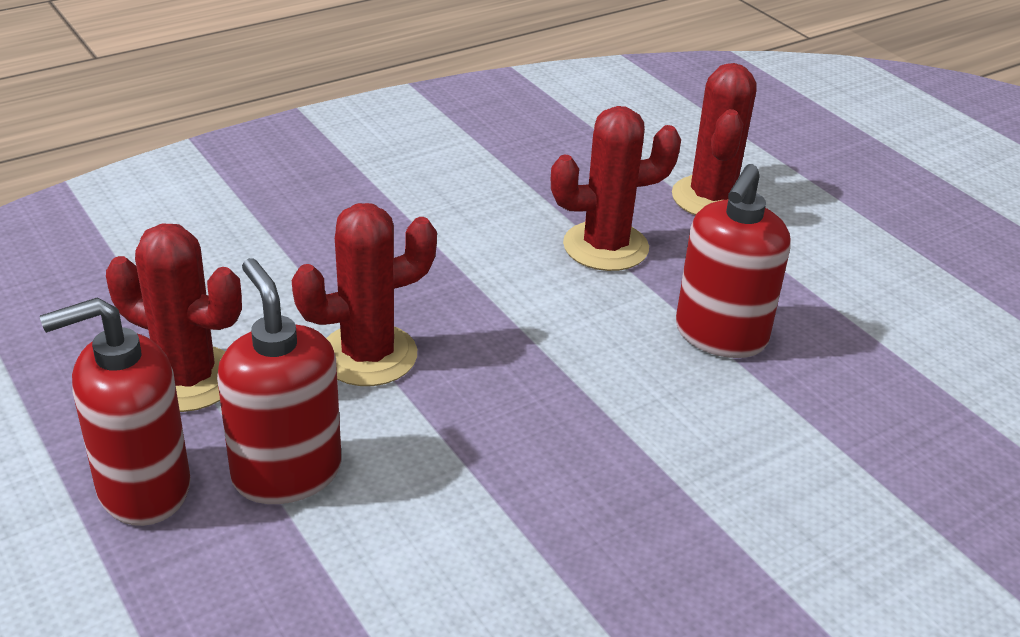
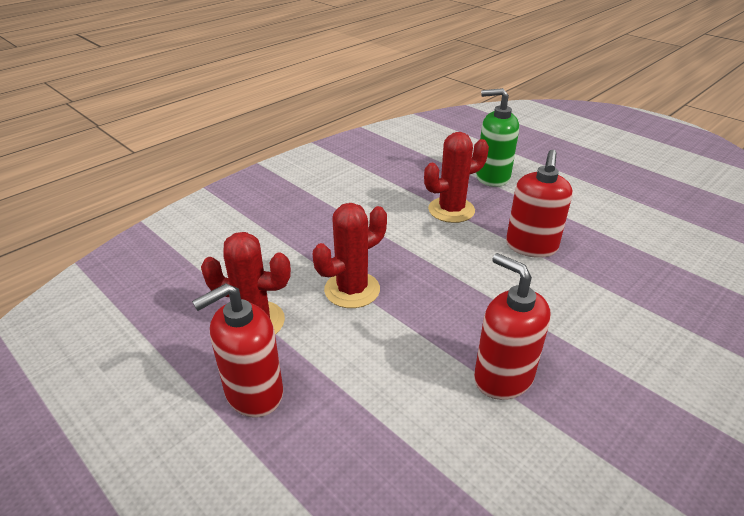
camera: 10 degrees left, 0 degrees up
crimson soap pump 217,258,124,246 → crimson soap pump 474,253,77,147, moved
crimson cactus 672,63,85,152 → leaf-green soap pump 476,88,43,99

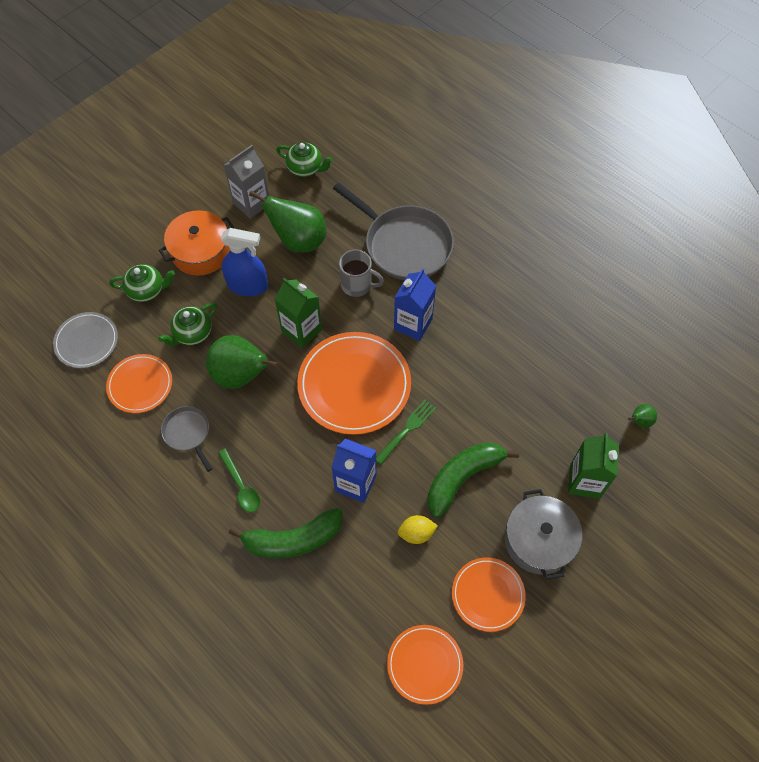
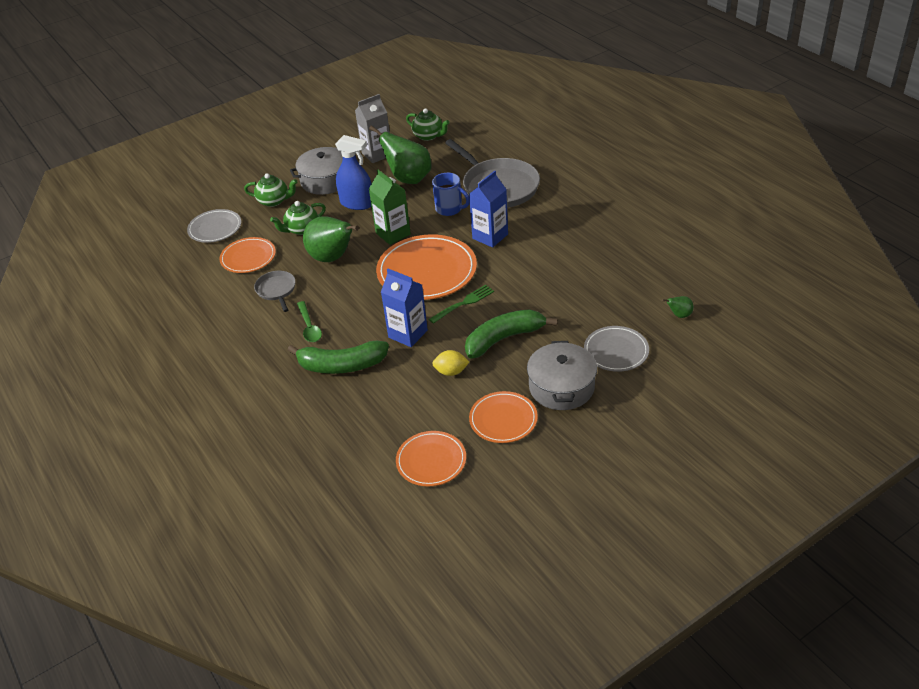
camera: 15 degrees right, 20 degrees down
orange cooking pot 159,210,75,66 → gray cooking pot 290,147,53,48
gray coffee mug 339,250,45,47 → blue coffee mug 432,173,38,43
leaf-green milk carton 568,433,51,66 → gray plate 584,326,65,46

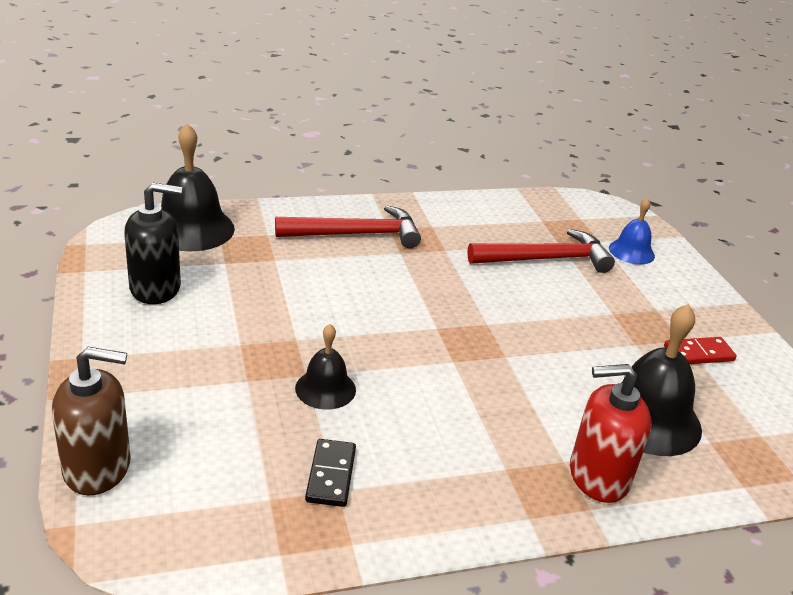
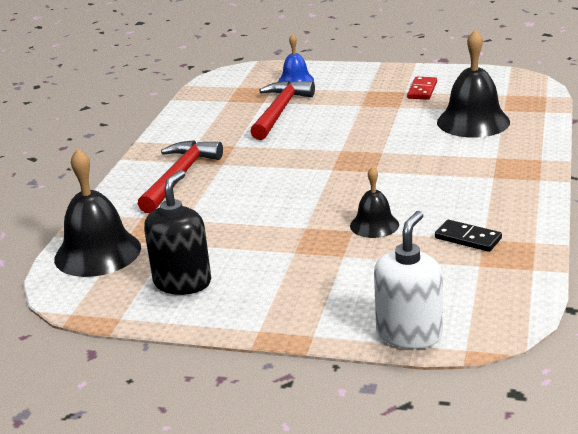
camera: 55 degrees left, 5 degrees down
russet soap pump 52,347,79,148 → white soap pump 374,211,69,138
crimson soap pump 570,364,82,139 → -

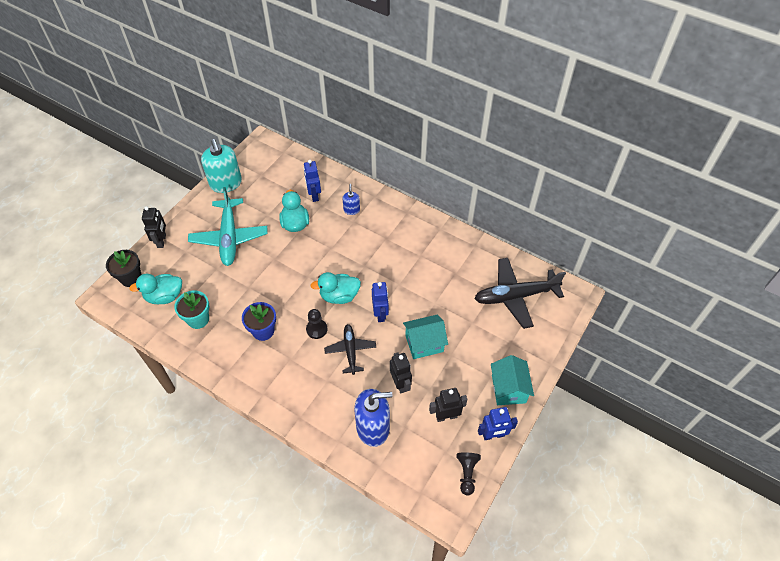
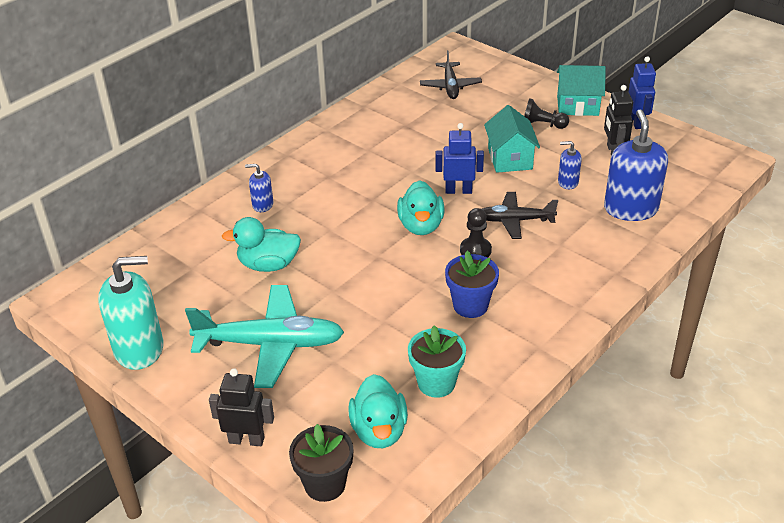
camera: 80 degrees left, 15 degrees down
blue robot figure 304,160,17,42 → -
jet-black robot figure 390,352,22,41 → blue soap pump 558,141,24,48
jet-black game pawn 456,452,25,44 → jet-black game pawn 524,98,45,31, moved
jet-black toy plane 474,258,92,71 → jet-black toy plane 420,50,62,49, x0.59

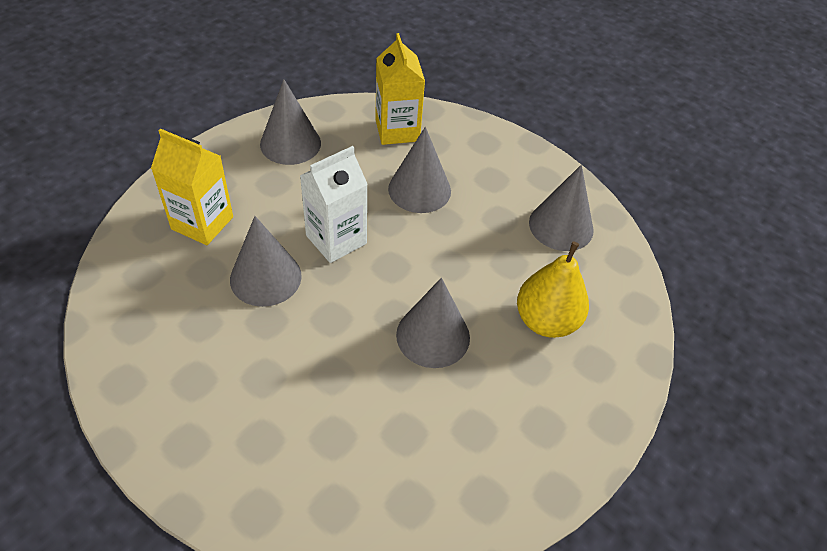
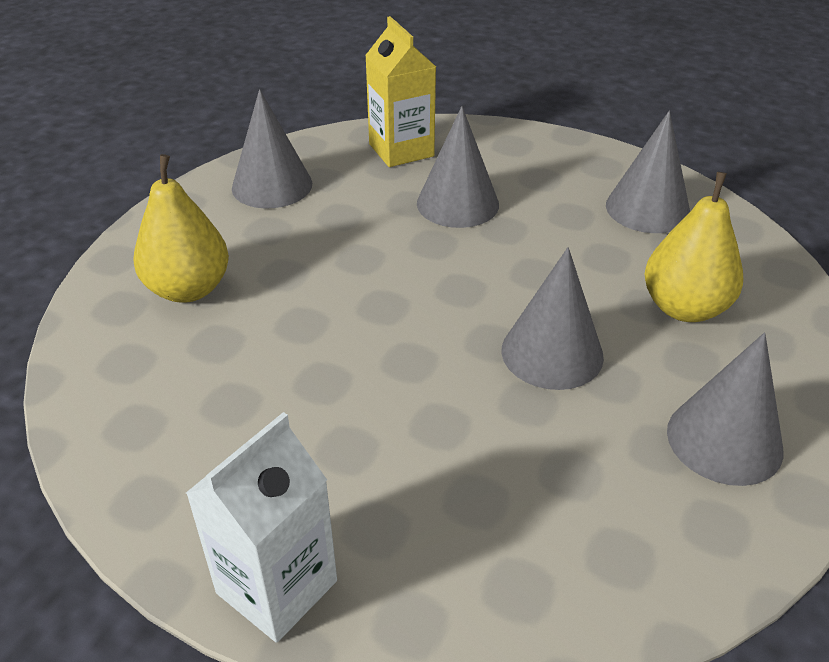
camera: 10 degrees left, 10 degrees down
yellow milk carton 151,129,82,116 → yellow toy pear 133,154,96,149
gray cone 230,216,71,91 → gray cone 667,332,117,154, moved
white milk carton 300,146,68,117 → white milk carton 186,412,151,231, moved

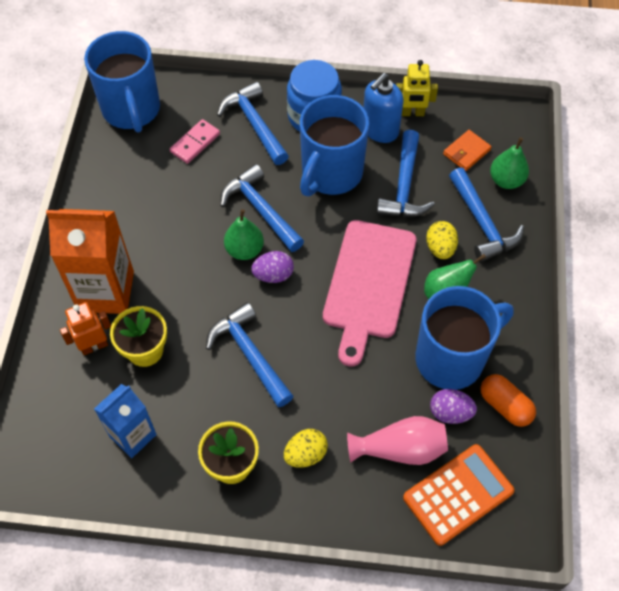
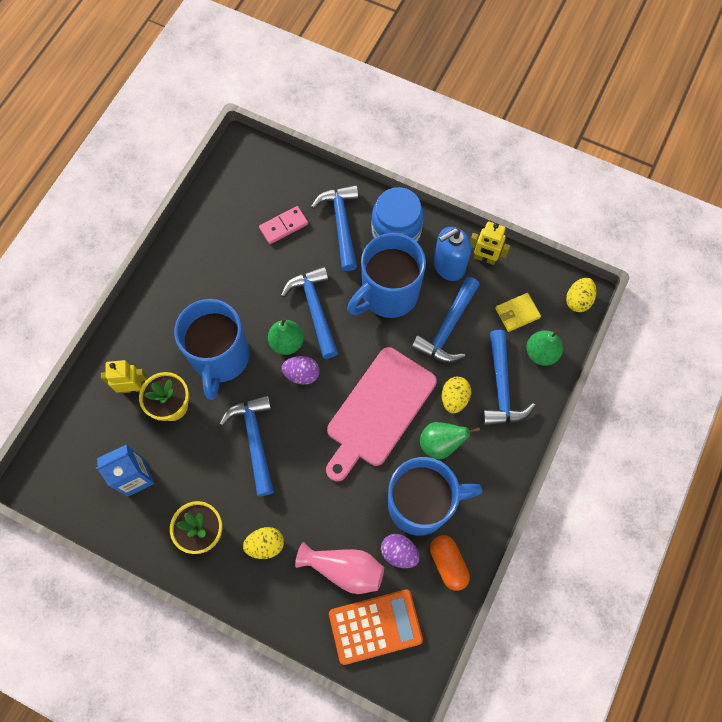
camera: 20 degrees right, 10 degrees up
orange milk carton 46,209,88,105 → -
orange robot figure 60,302,51,53 → yellow robot figure 101,360,47,33
blue coffee mug 84,31,76,102 → blue coffee mug 174,299,75,101, moved
orange card wallet 443,130,49,41 → yellow card wallet 495,293,46,39
- → yellow toy egg 566,278,30,34

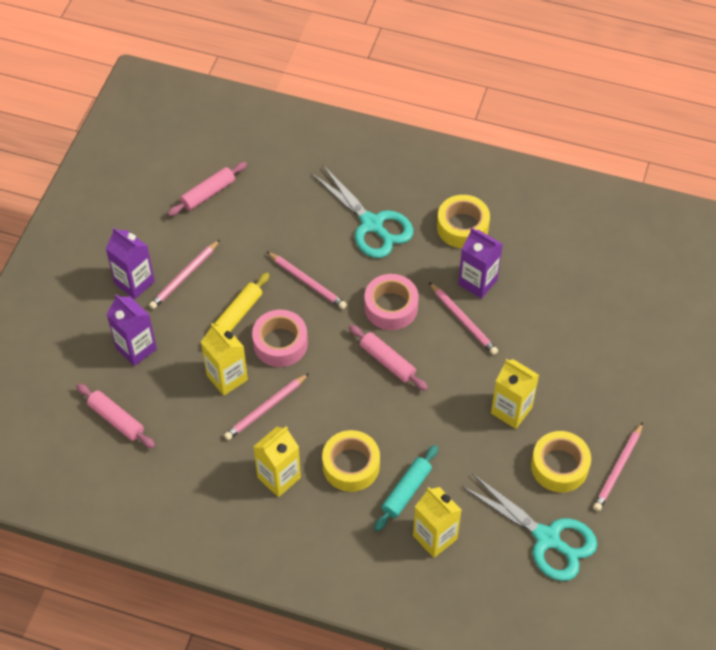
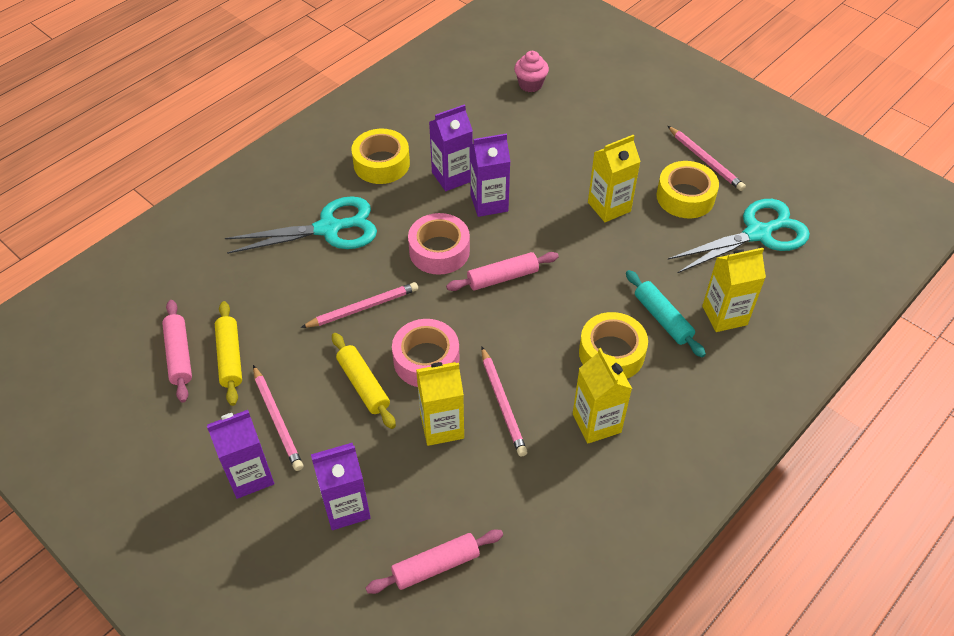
camera: 65 degrees left, 5 degrees down
pink pencil 429,282,69,73 → royal purple milk carton 470,133,41,84
- → yellow rolling pin 215,301,27,105
- → pink muffin 514,51,35,41

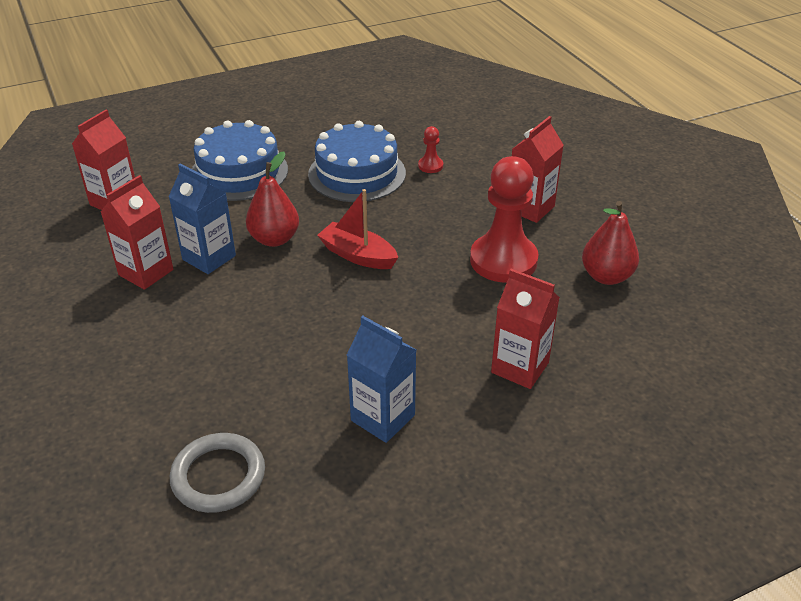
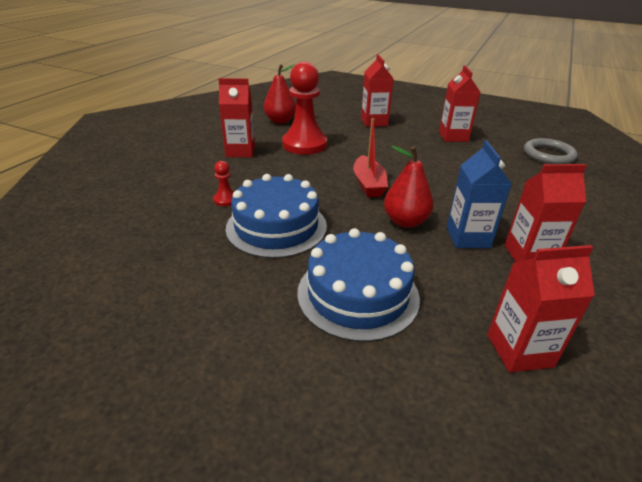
camera: 130 degrees left, 5 degrees down
blue milk carton 347,316,69,127 → crimson milk carton 439,66,41,76

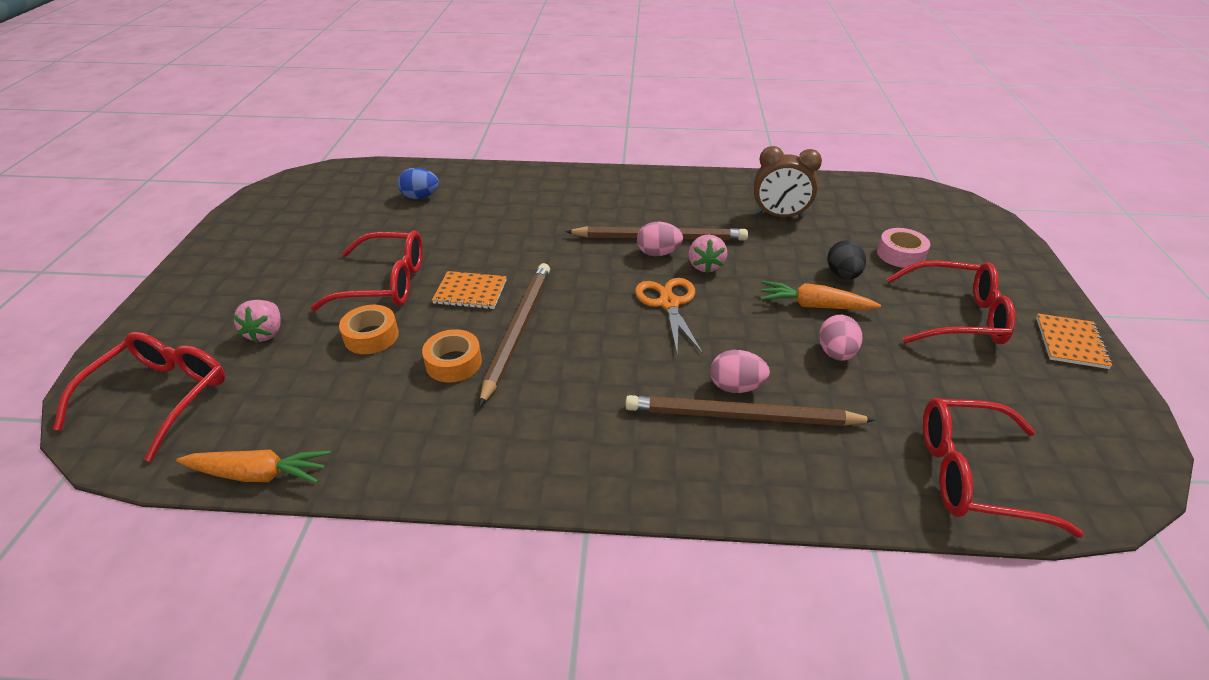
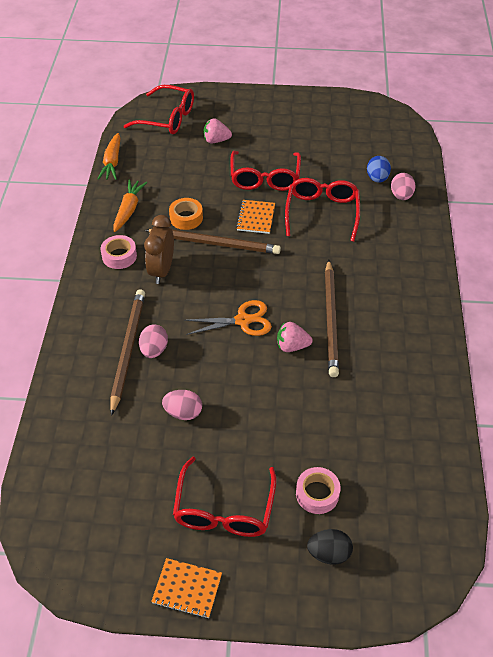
camera: 90 degrees right, 10 degrees up
orange sticky tape 339,305,60,49 → -
pink toy egg 637,222,46,34 → pink toy egg 391,173,25,27, moved
russet bedside clock 754,146,68,73 → russet bedside clock 144,215,30,69, moved
orange carrot 760,281,121,29 → orange carrot 113,179,34,53, moved
jet-black toy egg 827,240,39,39 → jet-black toy egg 307,529,46,36, moved
crimson spectacles 923,398,161,140 → crimson spectacles 285,178,75,64, moved
- → pink sticky tape 101,235,36,34

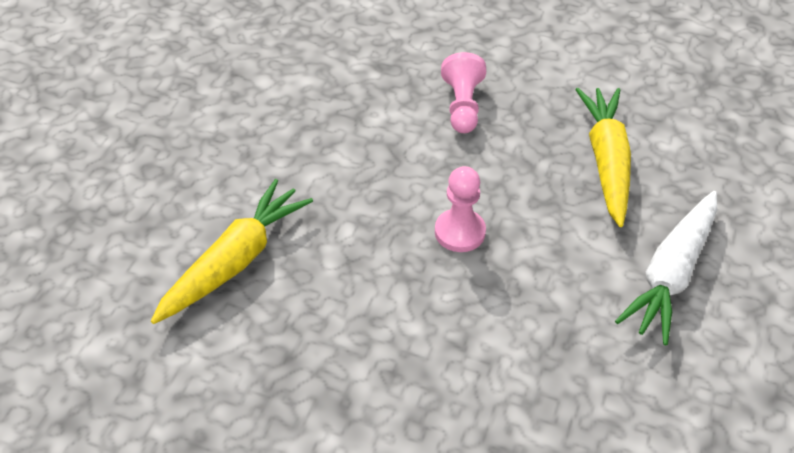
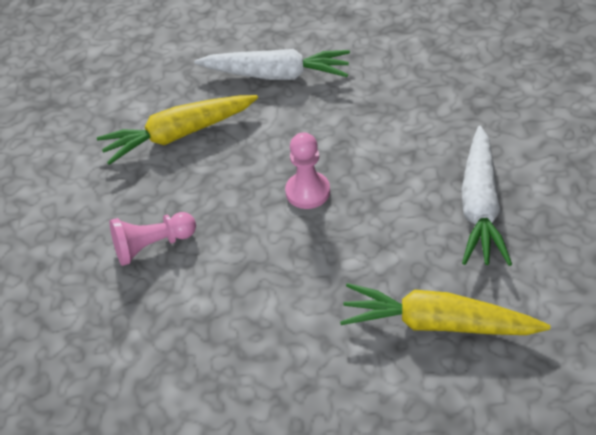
camera: 110 degrees left, 0 degrees up
- → white carrot 461,126,51,140

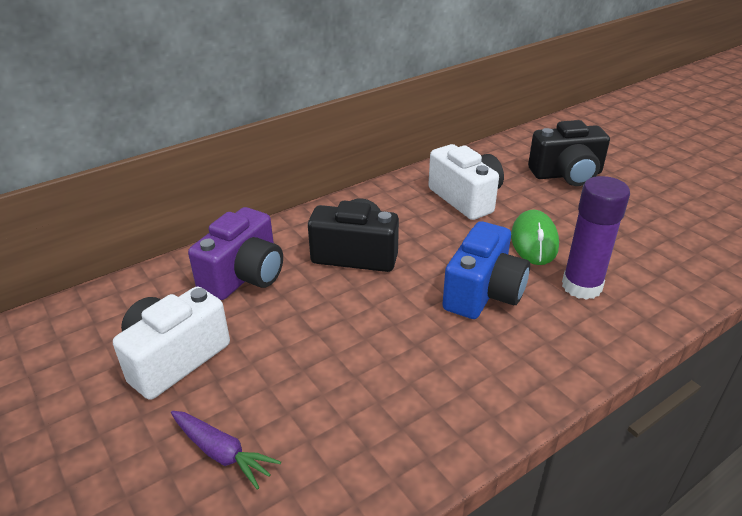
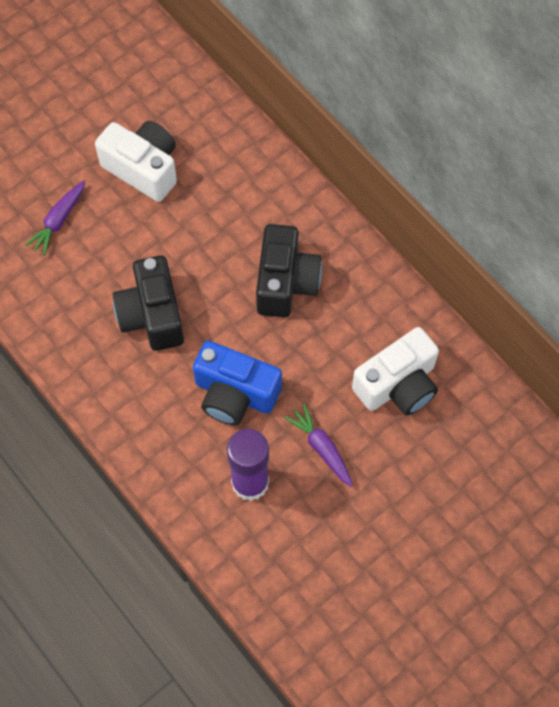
camera: 85 degrees right, 30 degrees up
royal purple photo camera 188,207,95,93 → -
leaf-green PC mouse 511,210,48,55 → royal purple carrot 284,403,69,84
jet-black photo camera 528,120,82,66 → jet-black photo camera 113,255,71,96, moved

